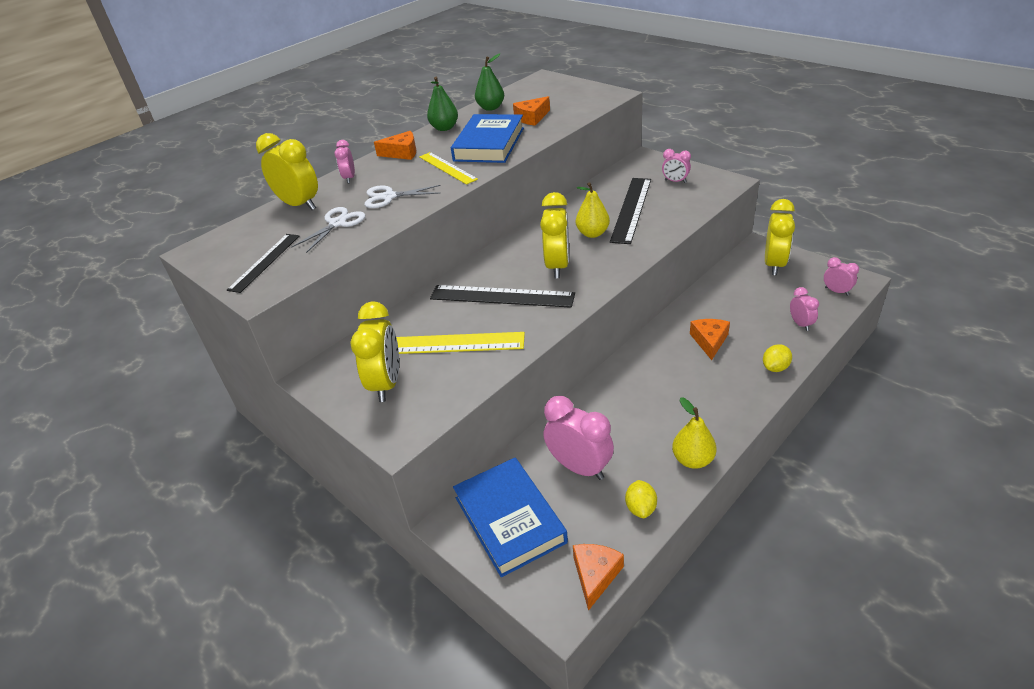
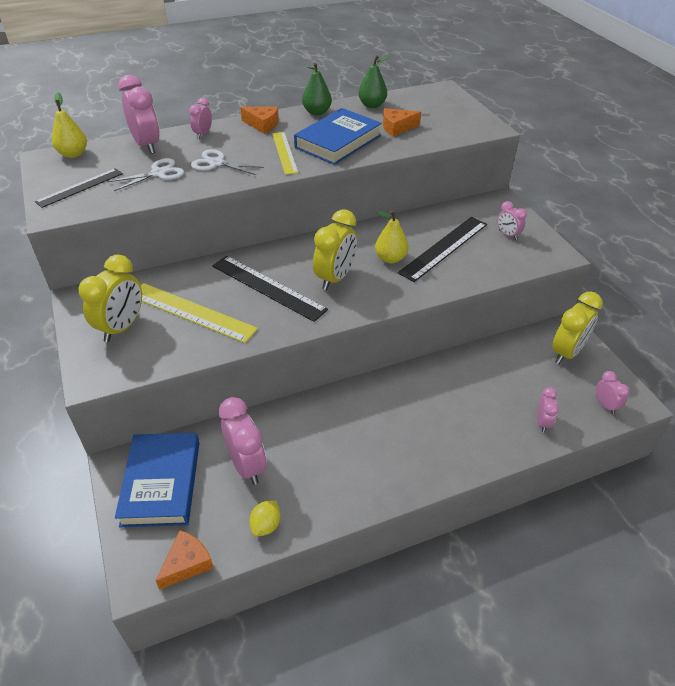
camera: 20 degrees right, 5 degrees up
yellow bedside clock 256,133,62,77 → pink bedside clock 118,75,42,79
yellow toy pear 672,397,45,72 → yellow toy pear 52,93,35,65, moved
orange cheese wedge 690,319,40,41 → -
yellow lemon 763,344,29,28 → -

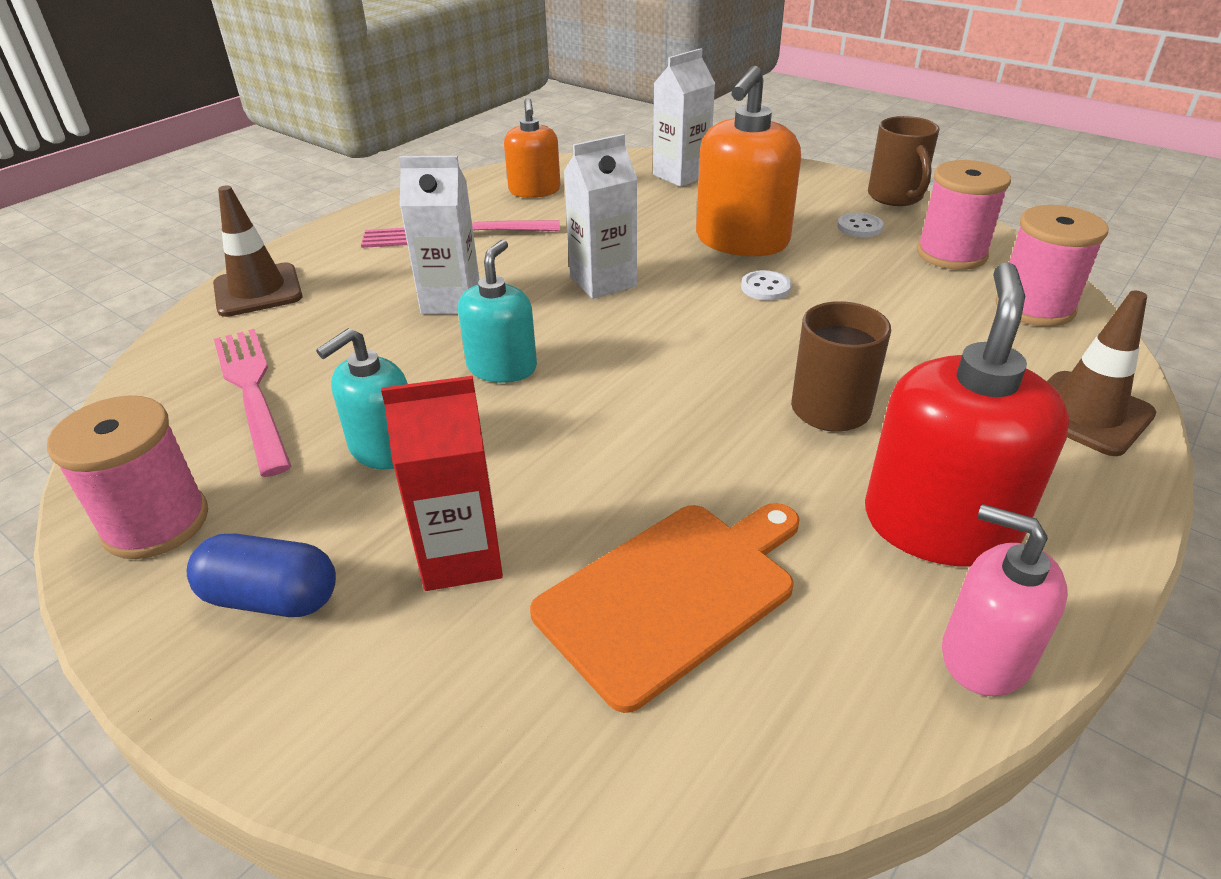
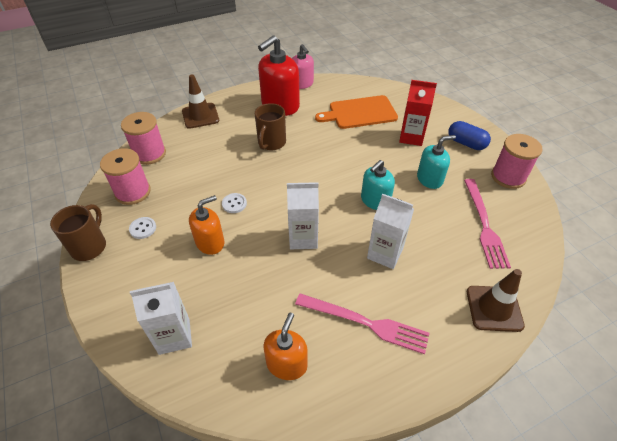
camera: 155 degrees left, 10 degrees up
orange soap pump 696,66,105,190 → orange soap pump 189,195,35,60, x0.61

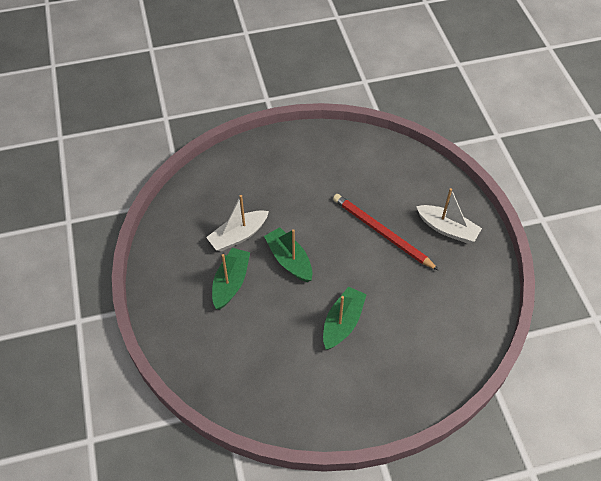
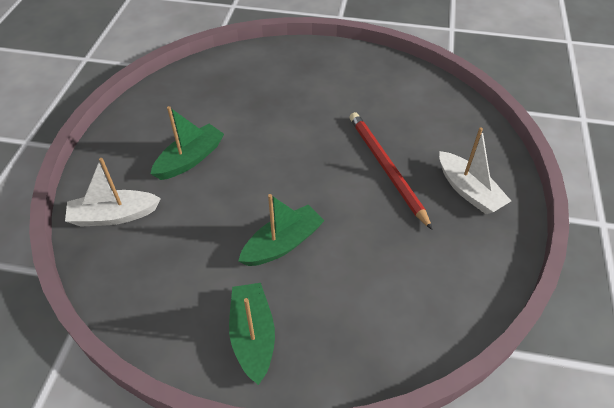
camera: 25 degrees right, 5 degrees down
white toy boat 206,195,63,56 → white toy boat 65,158,96,69, moved
leaf-green toy boat 264,227,49,55 → leaf-green toy boat 229,283,46,102, moved

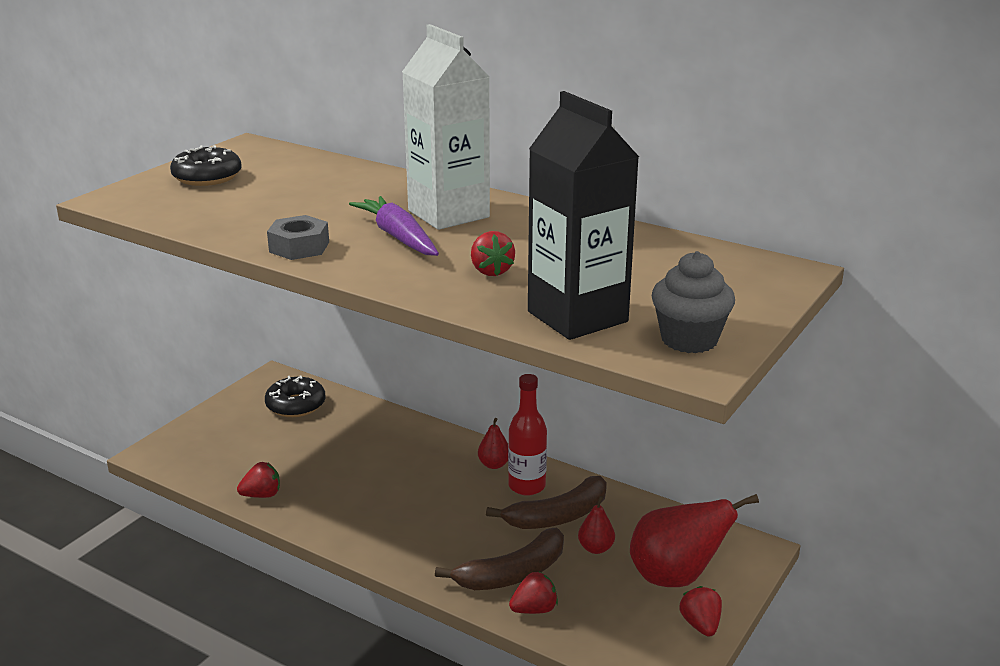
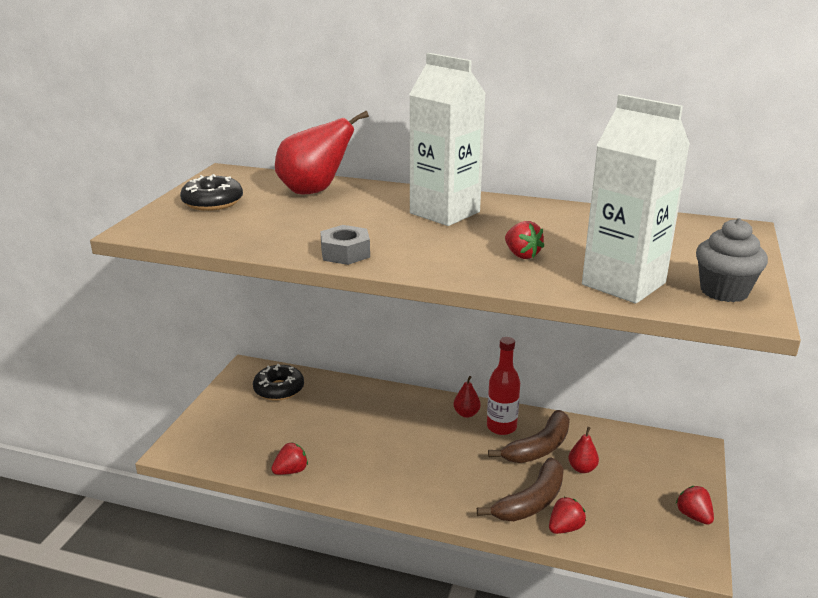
camera: 15 degrees left, 0 degrees up
royal purple carrot 349,196,90,60 → -
jet-black milk carton 528,91,111,249 → white milk carton 582,94,108,210
crimson toy pear 630,494,129,93 → crimson toy pear 275,111,94,83, moved

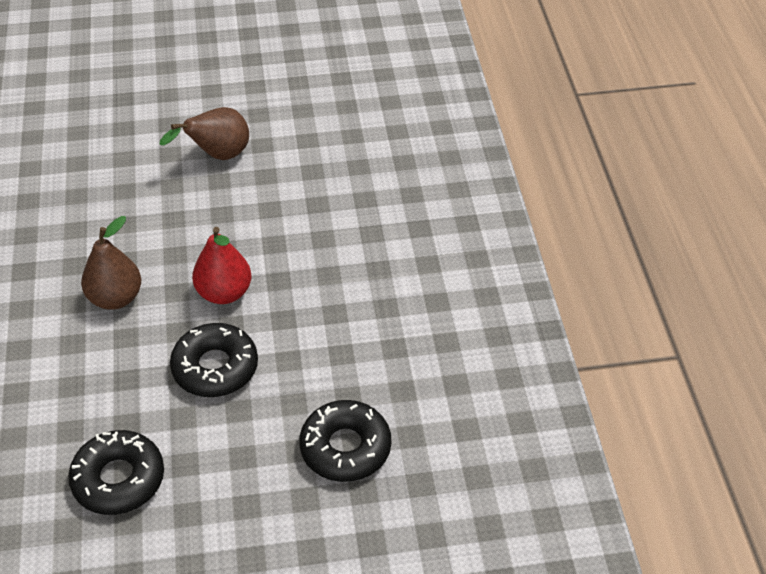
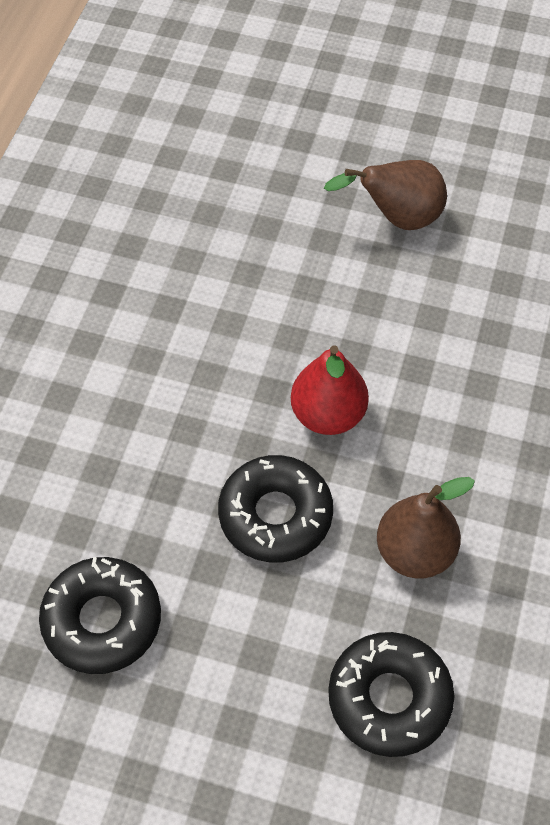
camera: 25 degrees right, 10 degrees up
russet toy pear 81,216,60,94 → russet toy pear 377,477,98,101, moved

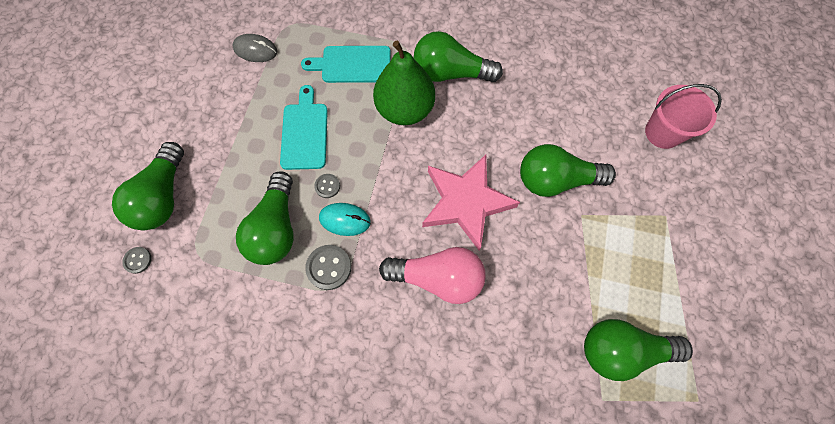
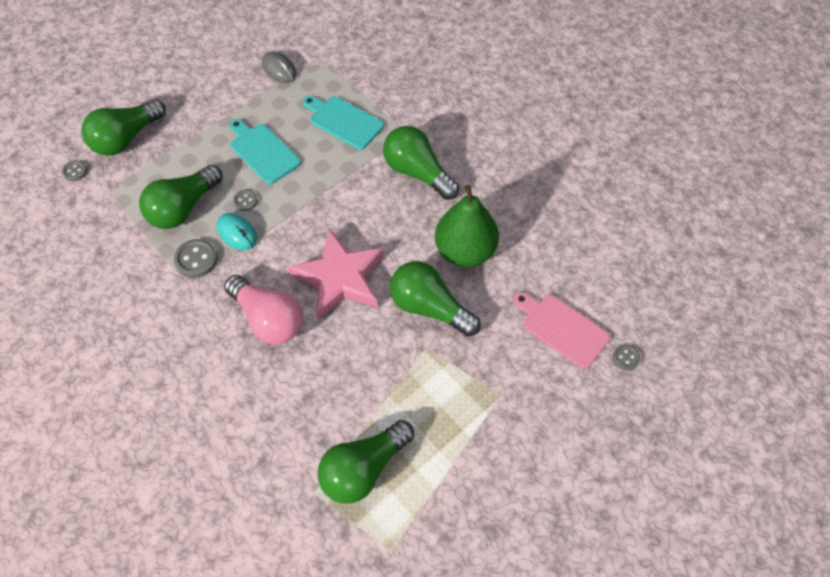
camera: 35 degrees right, 10 degrees down
aqua bread board 280,85,48,85 → aqua bread board 229,119,72,66, 75 degrees counterclockwise
leaf-green toy pear 373,41,62,84 → leaf-green toy pear 435,184,64,83, moved
leaf-green bulb 584,319,109,62 → leaf-green bulb 318,420,96,84, 75 degrees counterclockwise
pink sand bucket 645,84,77,65 → pink bread board 513,292,97,77
- → gray shirt button 613,344,27,26

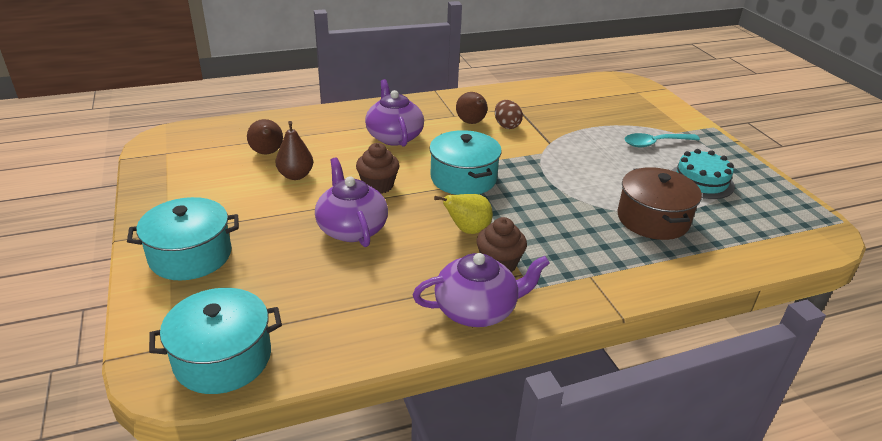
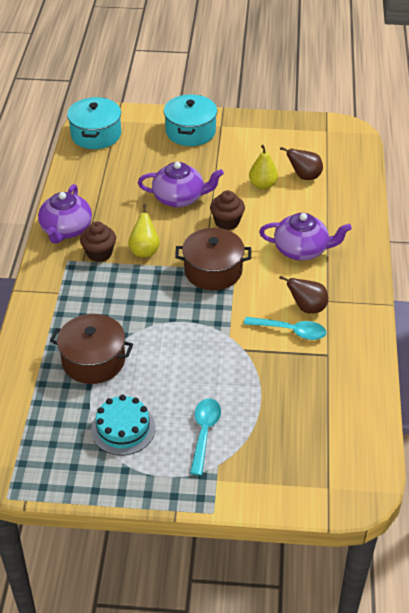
camera: 115 degrees right, 10 degrees up
russet toy pear 275,121,38,59 → yellow toy pear 249,145,29,45
aqua cooking pot 430,130,72,65 → russet cooking pot 175,228,76,62
russet toy egg 495,100,28,29 → aqua tablespoon 244,317,82,23

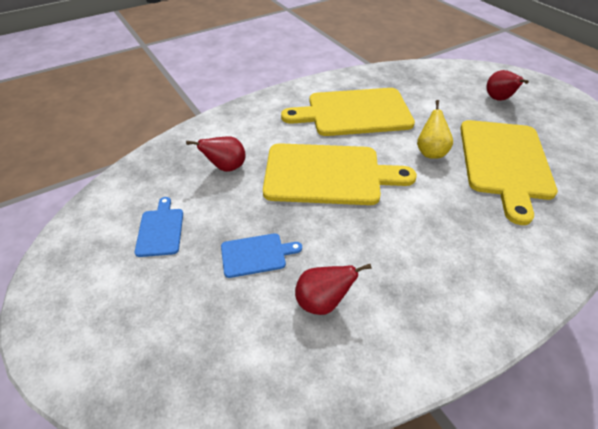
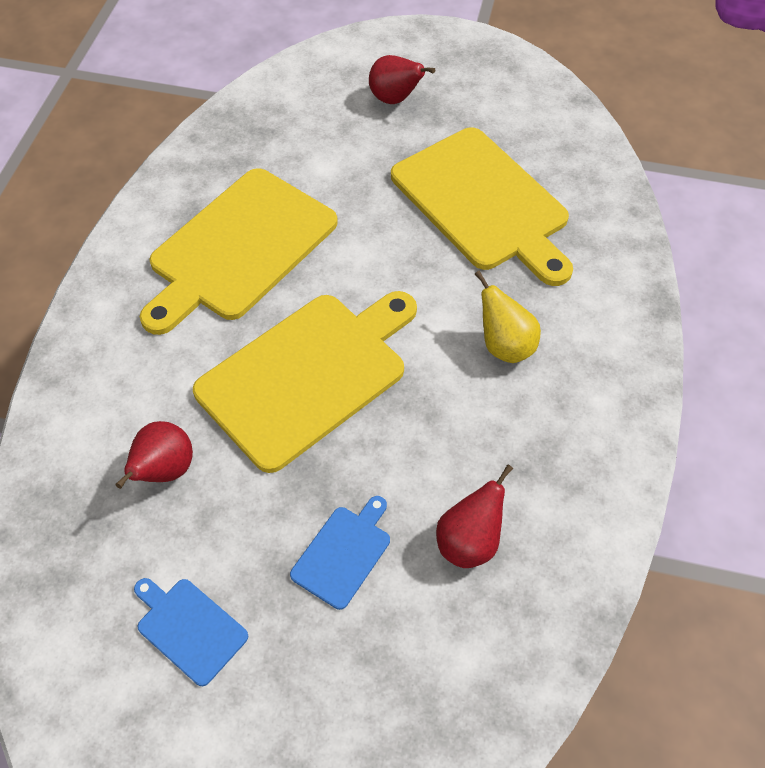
camera: 45 degrees left, 10 degrees up
yellow toy pear 417,100,36,59 → yellow toy pear 474,271,67,92, moved

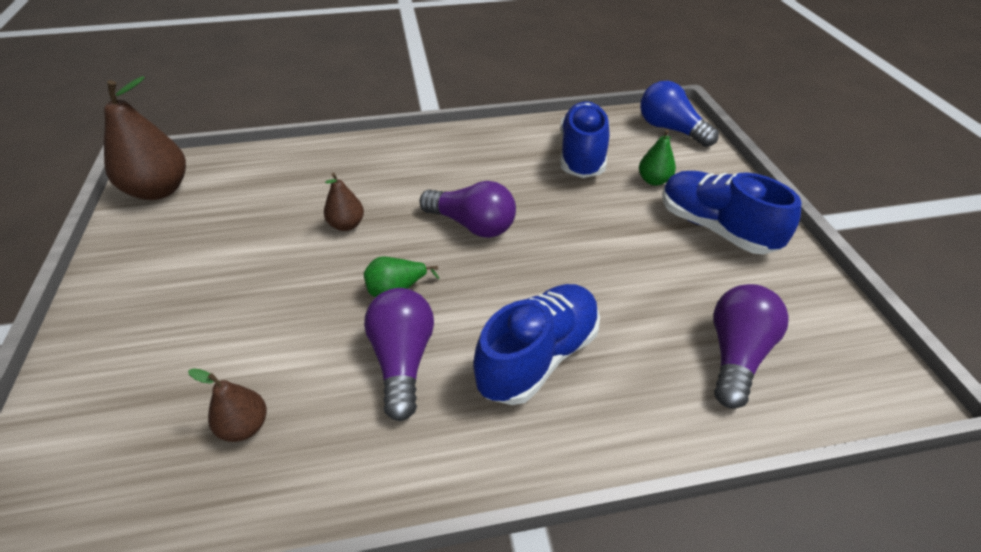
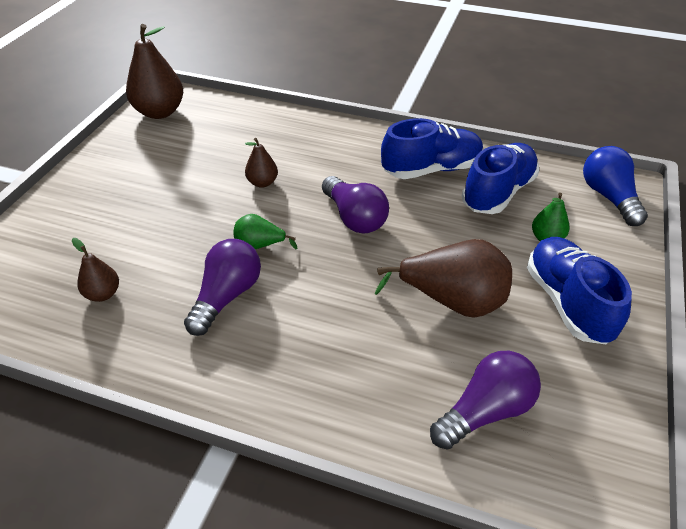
camera: 30 degrees right, 0 degrees up
blue shoe 473,284,127,121 → blue shoe 381,118,102,61, moved
- → russet toy pear 375,239,137,79

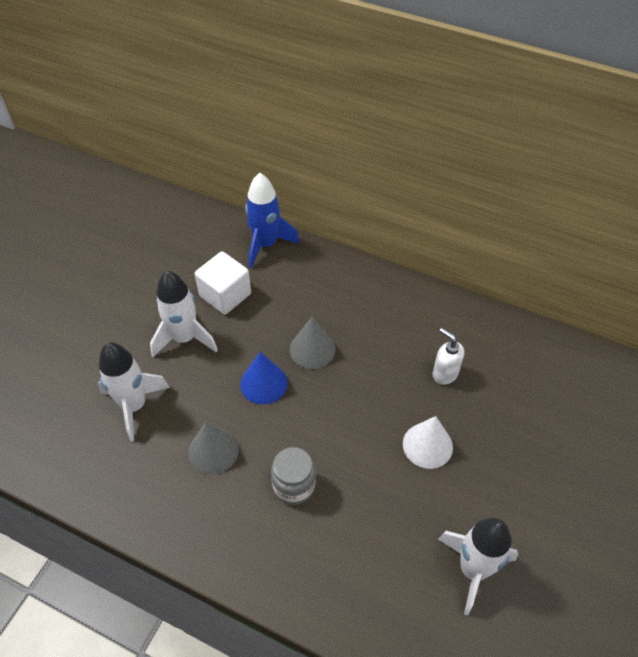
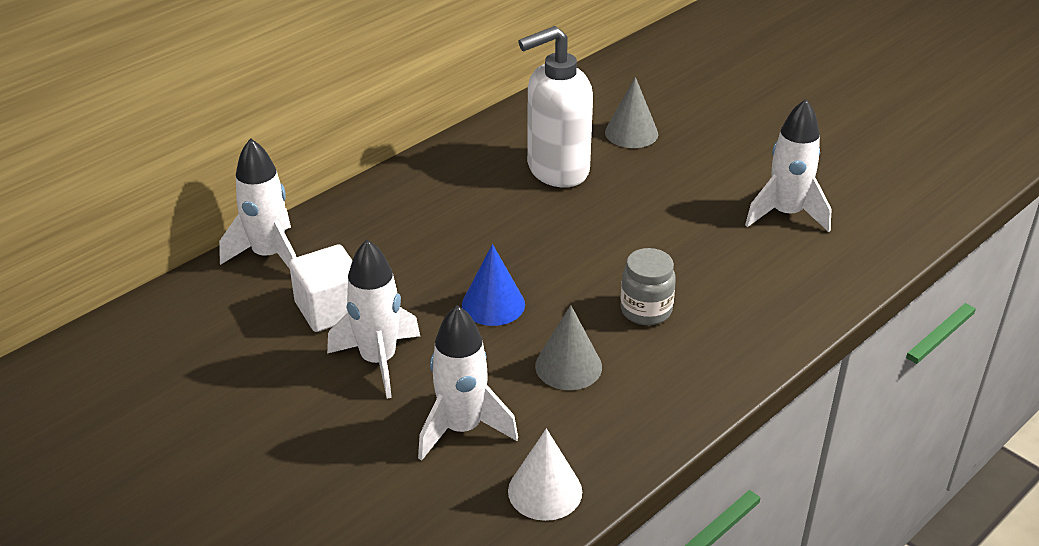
camera: 70 degrees left, 15 degrees down
blue spaceship 245,173,55,96 → white spaceship 219,138,77,131
gray cone 290,317,45,52 → gray cone 605,77,53,71, moved
white cone 403,416,50,53 → white cone 508,429,74,92, moved
white soap pump 433,328,31,57 → white soap pump 518,26,75,161, x2.11

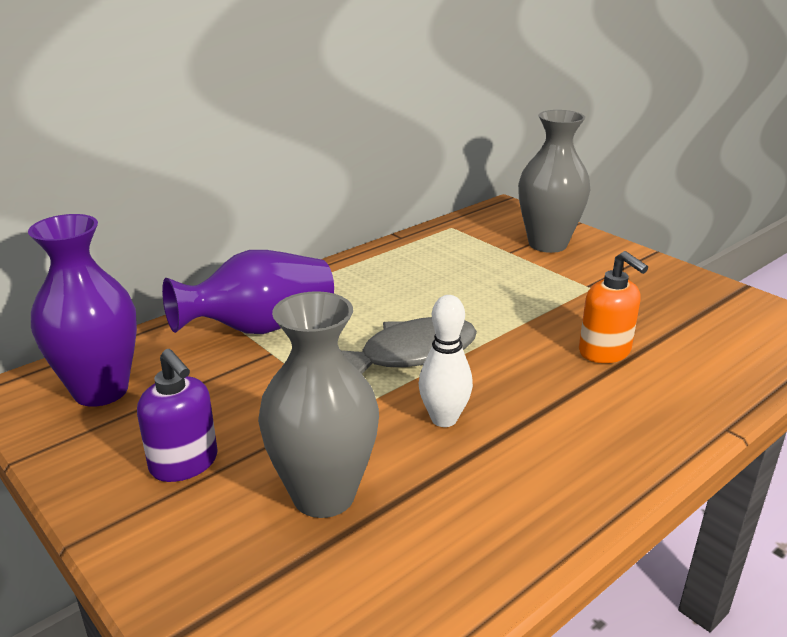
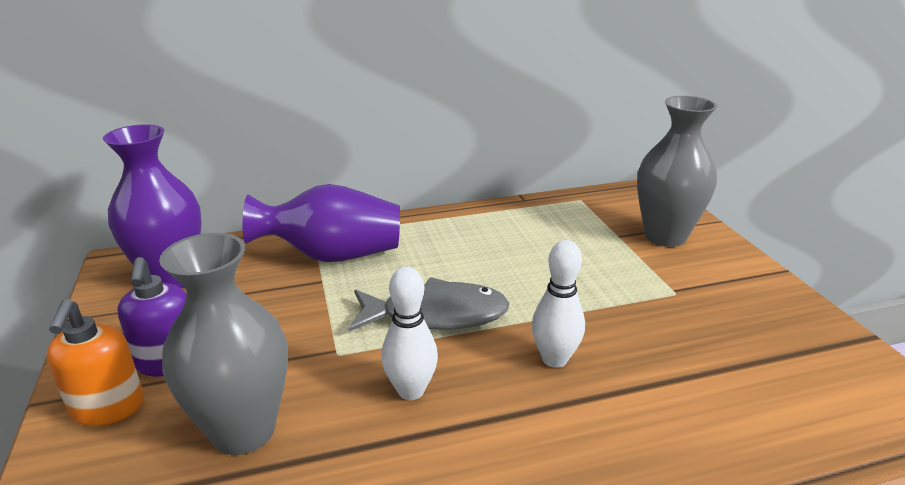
camera: 25 degrees right, 0 degrees up
orange soap pump 579,251,69,112 → orange soap pump 46,299,98,127, moved
- → white skittle 532,240,53,128

